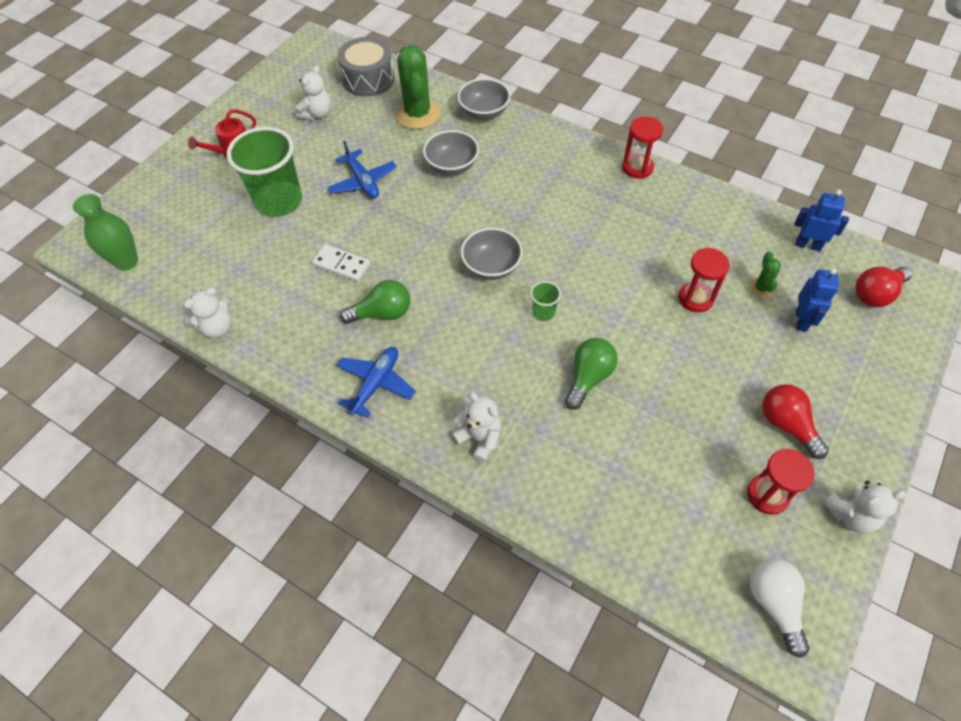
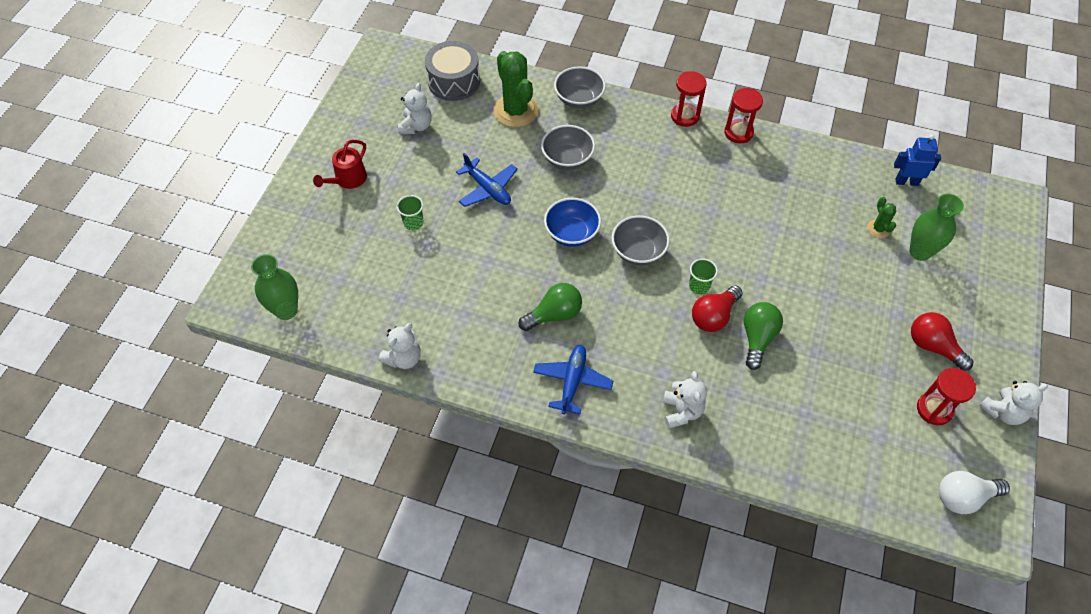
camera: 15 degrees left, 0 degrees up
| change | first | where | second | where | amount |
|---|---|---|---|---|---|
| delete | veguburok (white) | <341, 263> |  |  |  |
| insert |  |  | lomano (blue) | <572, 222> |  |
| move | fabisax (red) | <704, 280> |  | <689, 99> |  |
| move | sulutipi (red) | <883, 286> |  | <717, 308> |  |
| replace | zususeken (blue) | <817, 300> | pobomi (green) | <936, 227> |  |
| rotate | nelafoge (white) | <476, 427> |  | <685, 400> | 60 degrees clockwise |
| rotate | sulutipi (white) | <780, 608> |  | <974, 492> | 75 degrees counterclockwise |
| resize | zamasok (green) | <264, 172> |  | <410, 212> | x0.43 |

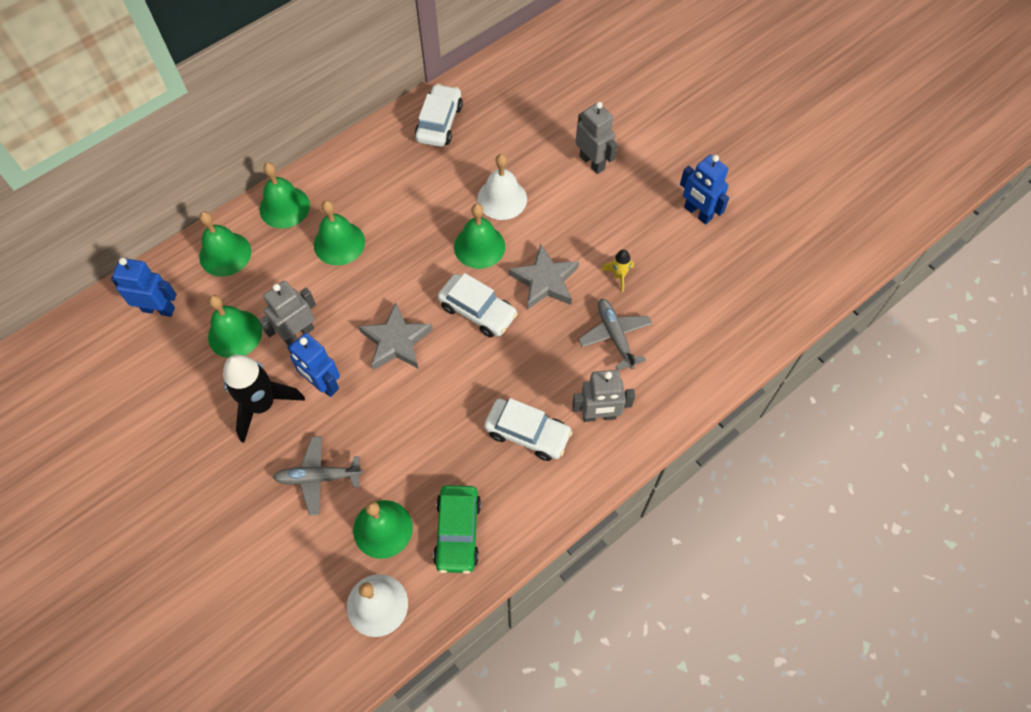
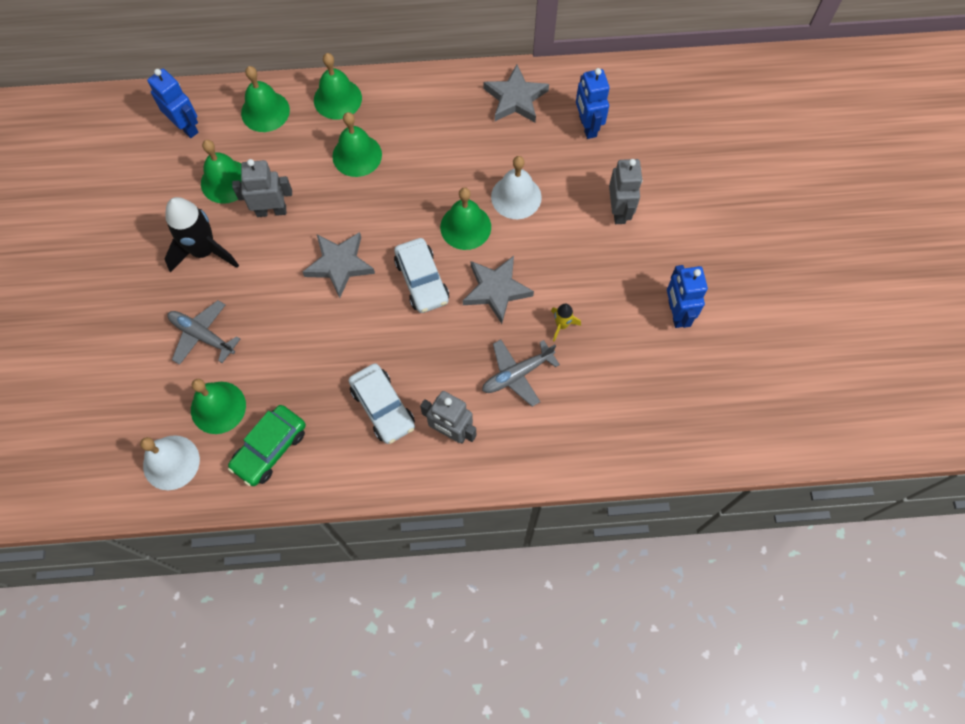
camera: 35 degrees right, 5 degrees up
| change | first | where | second | where | amount |
|---|---|---|---|---|---|
| move | zususeken (blue) | <313, 365> |  | <593, 103> |  |
| replace | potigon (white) | <439, 115> | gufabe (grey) | <516, 93> |  |
| rotate | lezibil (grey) | <615, 334> |  | <521, 373> | 135 degrees counterclockwise |

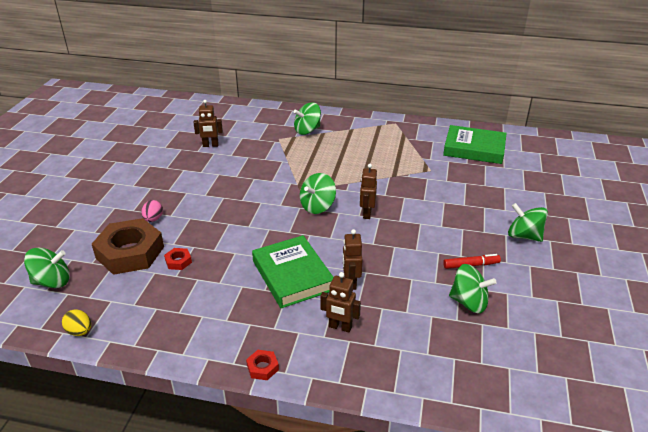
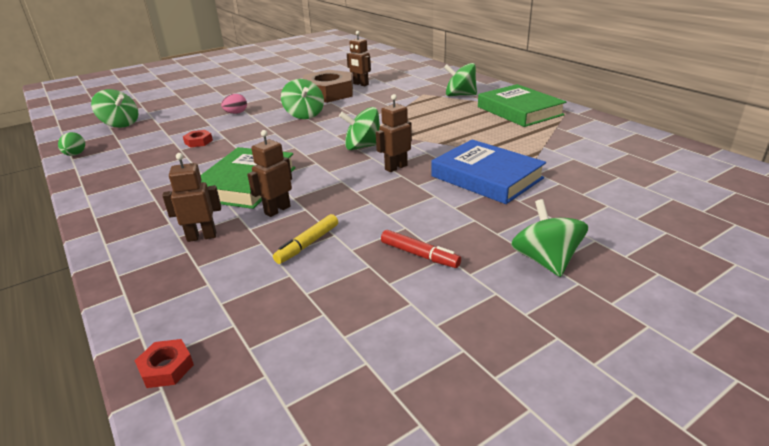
camera: 45 degrees right, 5 degrees down
| change | first | where | second | where | amount |
|---|---|---|---|---|---|
| insert |  |  | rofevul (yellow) | <305, 239> |  |
| insert |  |  | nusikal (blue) | <488, 171> |  |
| move | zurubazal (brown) | <128, 246> |  | <328, 86> |  |
| move | zurubazal (red) | <262, 365> |  | <164, 363> |  |
| move | nusikal (green) | <475, 144> |  | <522, 105> |  |
| move | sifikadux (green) | <473, 288> |  | <302, 99> |  |
| recolor | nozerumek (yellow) | <76, 322> | nozerumek (green) | <71, 144> |  |
| rotate | zususeken (brown) | <340, 302> |  | <191, 197> | 105 degrees clockwise |

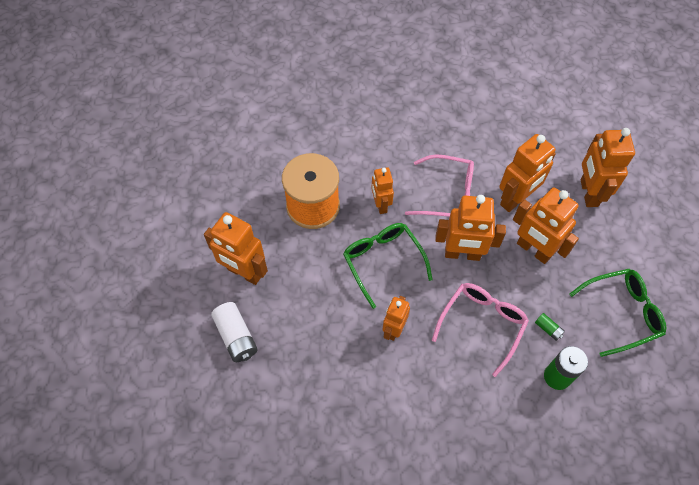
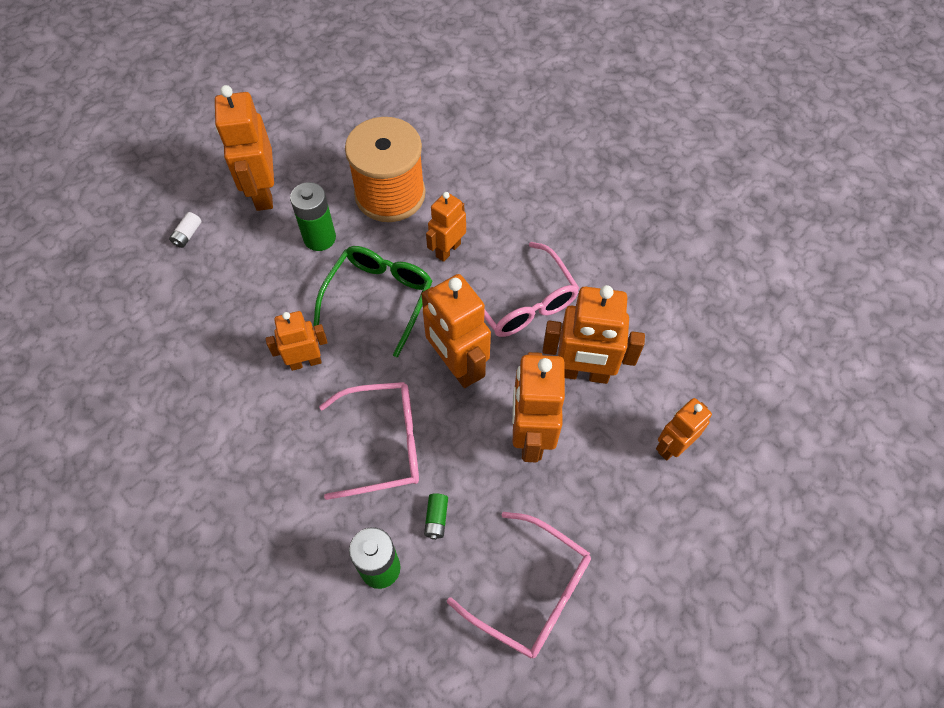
camera: 50 degrees right, 0 degrees up
| change | first | where | second | where | amount |
|---|---|---|---|---|---|
| insert |  |  | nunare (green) | <313, 216> |  |
| recolor | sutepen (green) | <617, 313> | sutepen (pink) | <519, 585> |  |
| resize | nunare (white) | <234, 332> |  | <185, 230> | x0.50 |
| resize | zususeken (orange) | <607, 167> |  | <684, 429> | x0.62 |

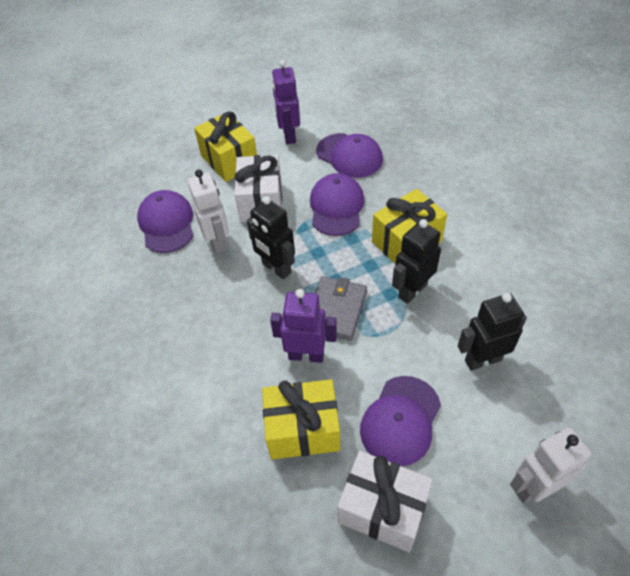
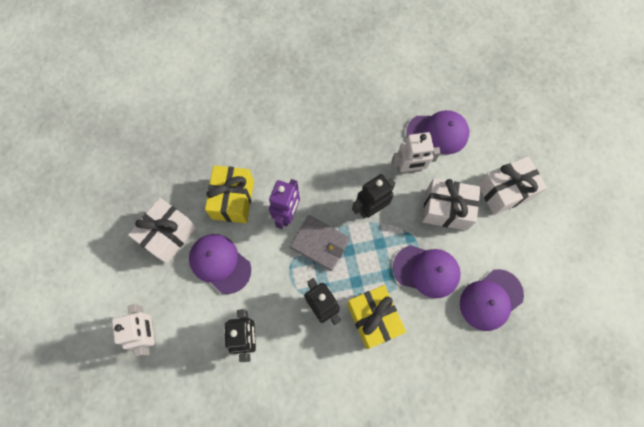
camera: 100 degrees right, 20 degrees up
| change | first | where | second | where | amount |
|---|---|---|---|---|---|
| delete | zususeken (purple) | <286, 102> |  |  |  |
| recolor | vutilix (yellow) | <225, 146> | vutilix (white) | <512, 185> |  |

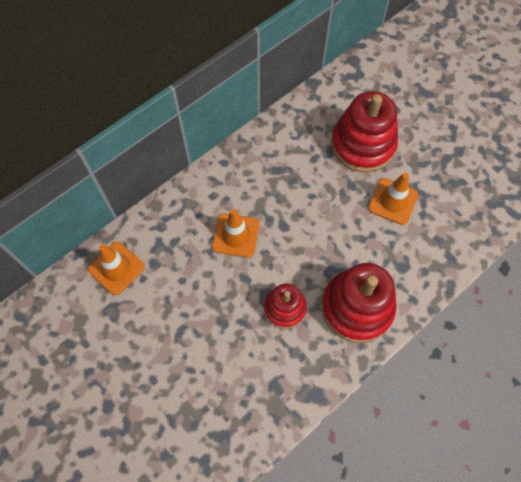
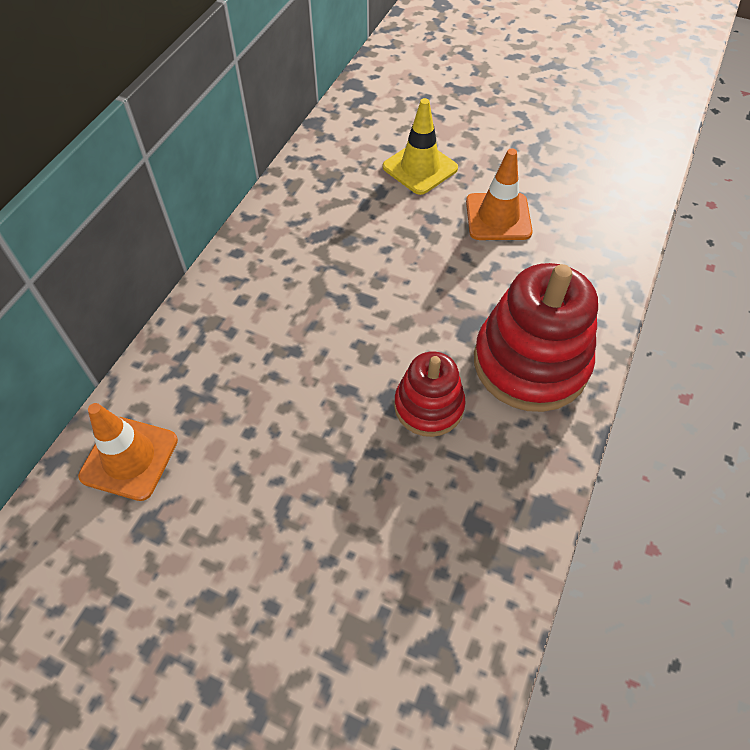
camera: 25 degrees left, 10 degrees down
| change | first | where | second | where | amount |
|---|---|---|---|---|---|
| delete | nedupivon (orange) | <236, 233> |  |  |  |
| replace | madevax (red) | <364, 131> | nedupivon (yellow) | <420, 146> |  |

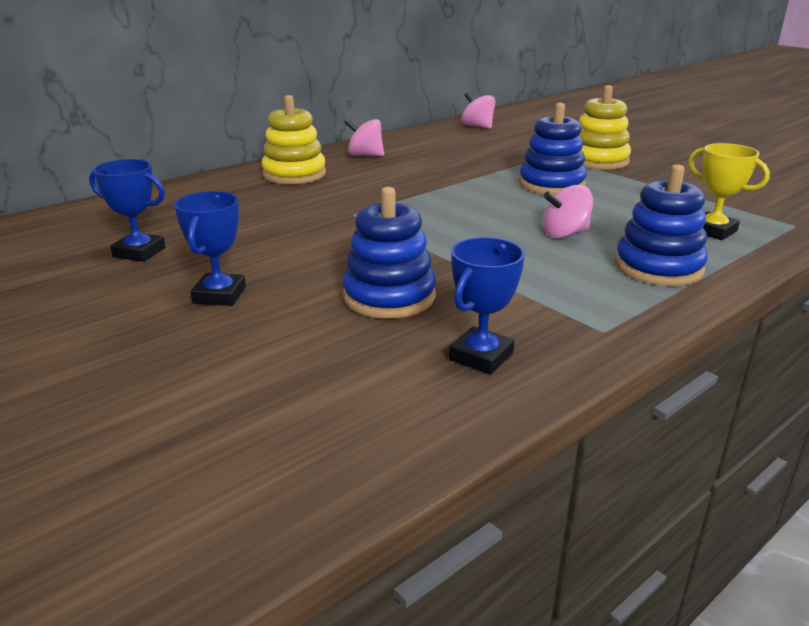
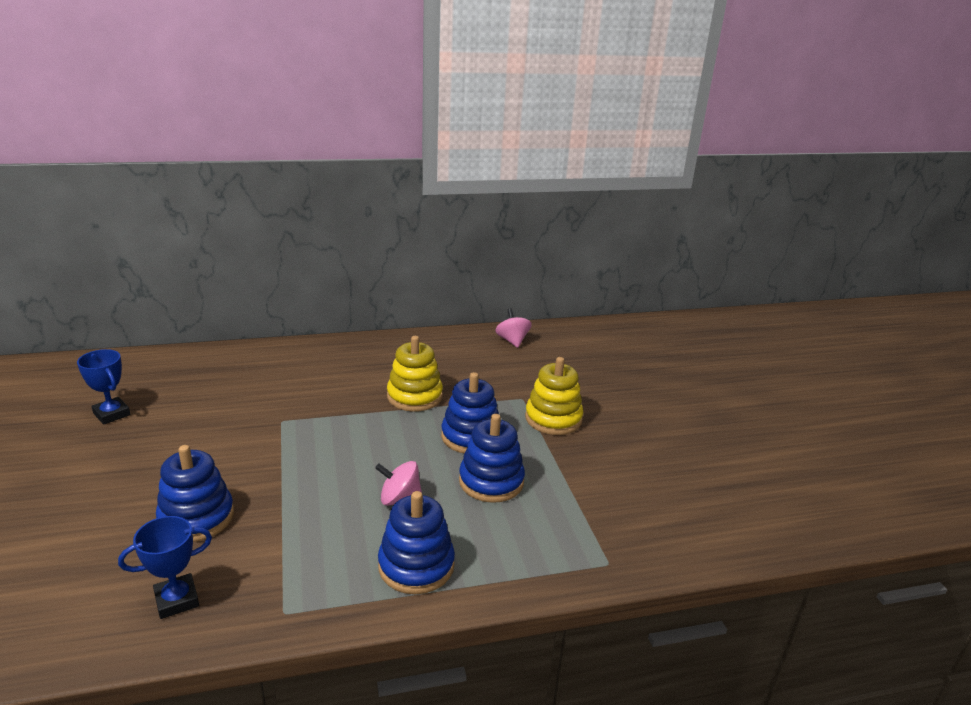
camera: 25 degrees right, 0 degrees up
| change | first | where | second | where | amount |
|---|---|---|---|---|---|
| delete | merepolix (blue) | <210, 248> |  |  |  |
| delete | sifikadux (pink) | <364, 137> |  |  |  |
| delete | merepolix (yellow) | <729, 191> |  |  |  |
| insert |  |  | madevax (blue) | <492, 458> |  |
| move | madevax (yellow) | <293, 139> |  | <415, 374> |  |

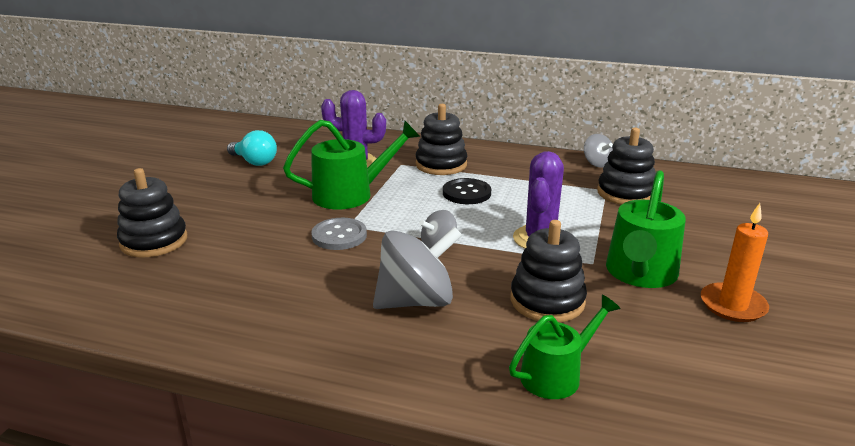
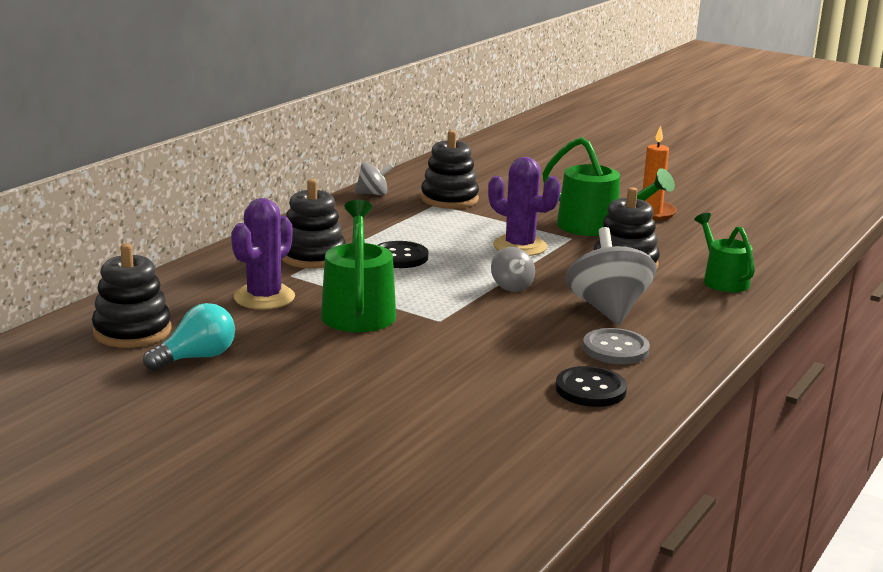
camera: 75 degrees left, 5 degrees down
| change | first | where | second | where | amount |
|---|---|---|---|---|---|
| insert |  |  | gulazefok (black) | <591, 386> |  |
| move | madevax (black) | <152, 212> |  | <132, 295> |  |
| move | gulazefok (grey) | <339, 234> |  | <616, 346> |  |

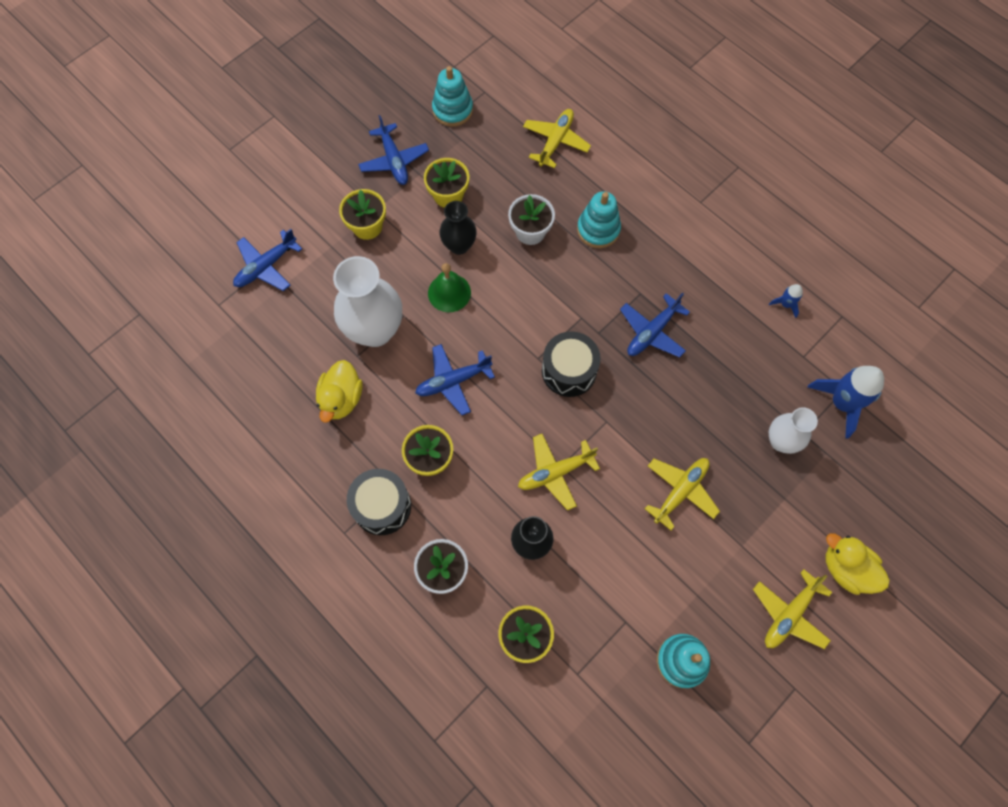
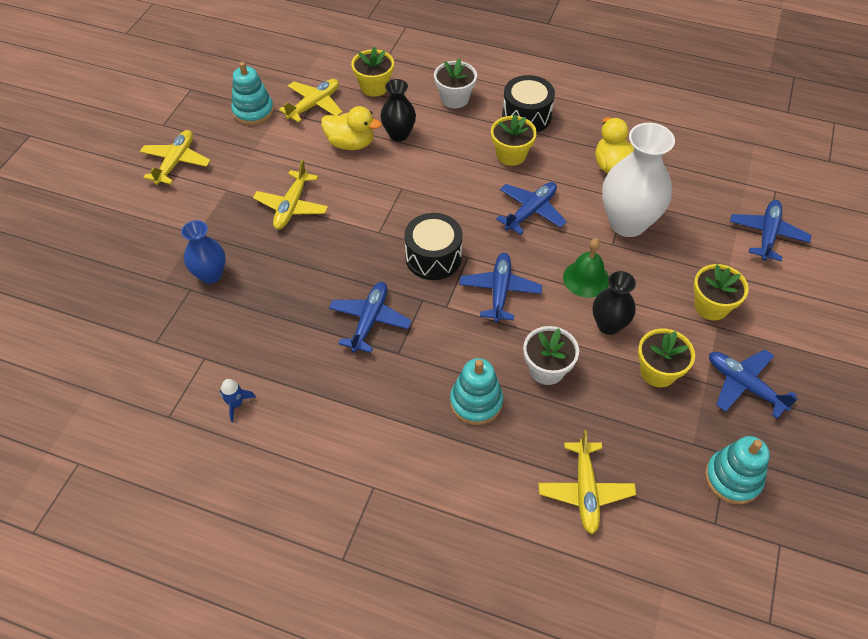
camera: 155 degrees right, 15 degrees down
| change | first | where | second | where | amount |
|---|---|---|---|---|---|
| delete | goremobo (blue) | <846, 402> |  |  |  |
| insert |  |  | lezibil (blue) | <500, 288> |  |
| move | lezibil (yellow) | <559, 472> |  | <310, 101> |  |
| move | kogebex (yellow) | <857, 564> |  | <351, 128> |  |
| recolor | pobomi (white) | <793, 430> | pobomi (blue) | <203, 252> |  |

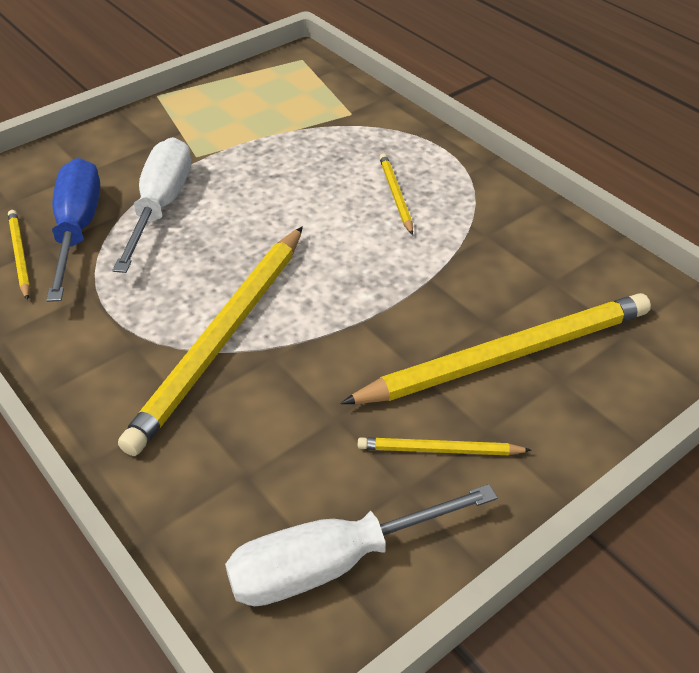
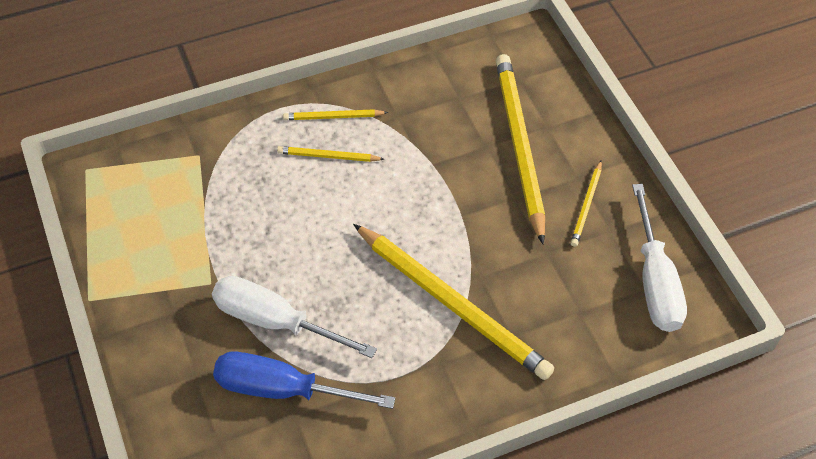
camera: 75 degrees left, 10 degrees up
| change | first | where | second | where | amount |
|---|---|---|---|---|---|
| move | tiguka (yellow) | <19, 255> |  | <335, 114> |  |

